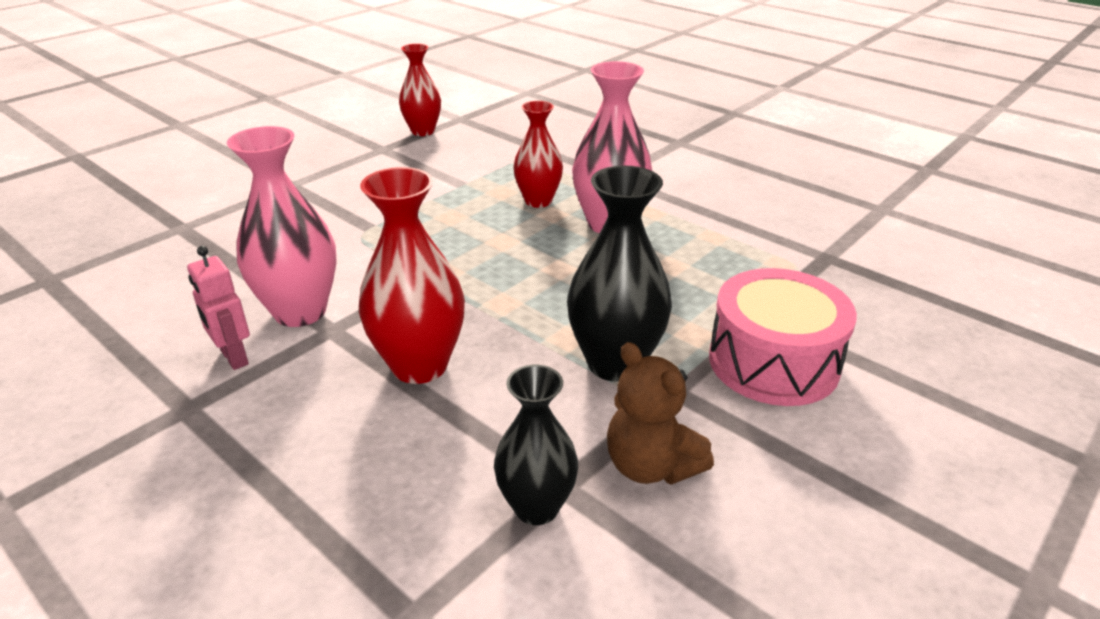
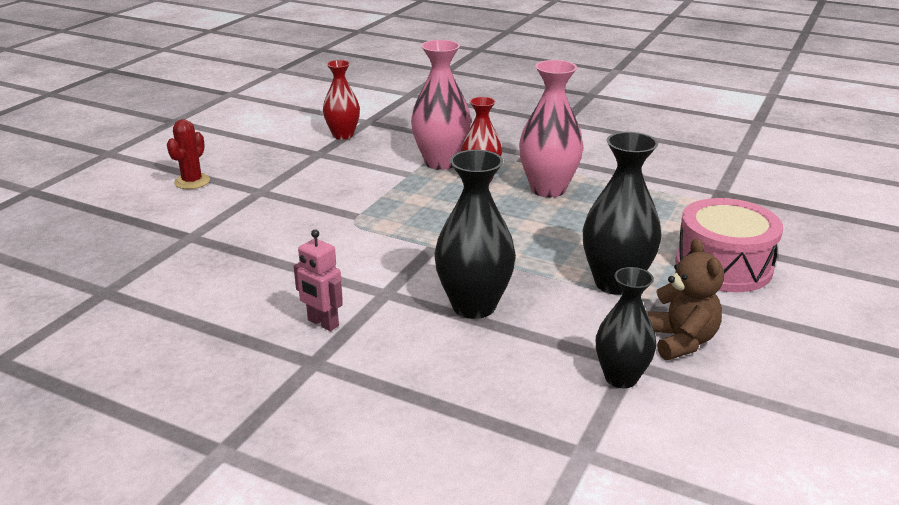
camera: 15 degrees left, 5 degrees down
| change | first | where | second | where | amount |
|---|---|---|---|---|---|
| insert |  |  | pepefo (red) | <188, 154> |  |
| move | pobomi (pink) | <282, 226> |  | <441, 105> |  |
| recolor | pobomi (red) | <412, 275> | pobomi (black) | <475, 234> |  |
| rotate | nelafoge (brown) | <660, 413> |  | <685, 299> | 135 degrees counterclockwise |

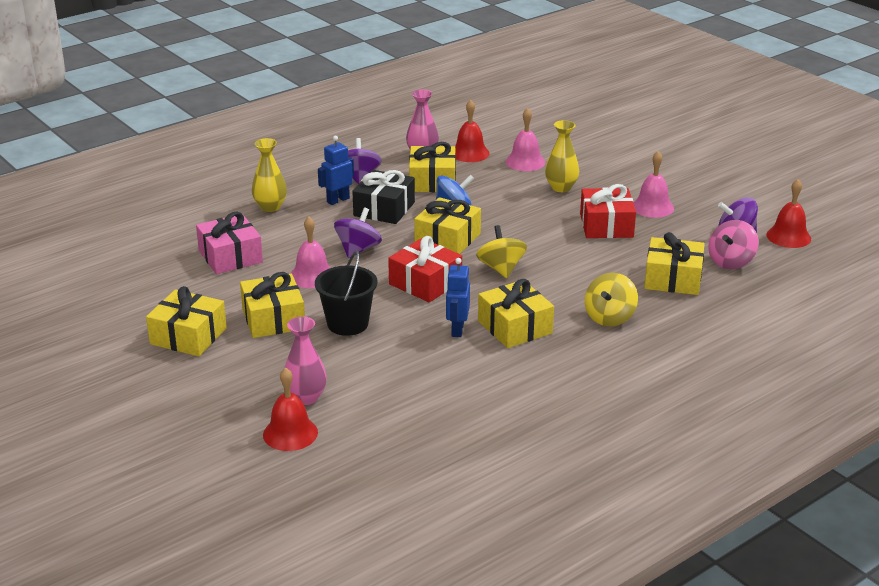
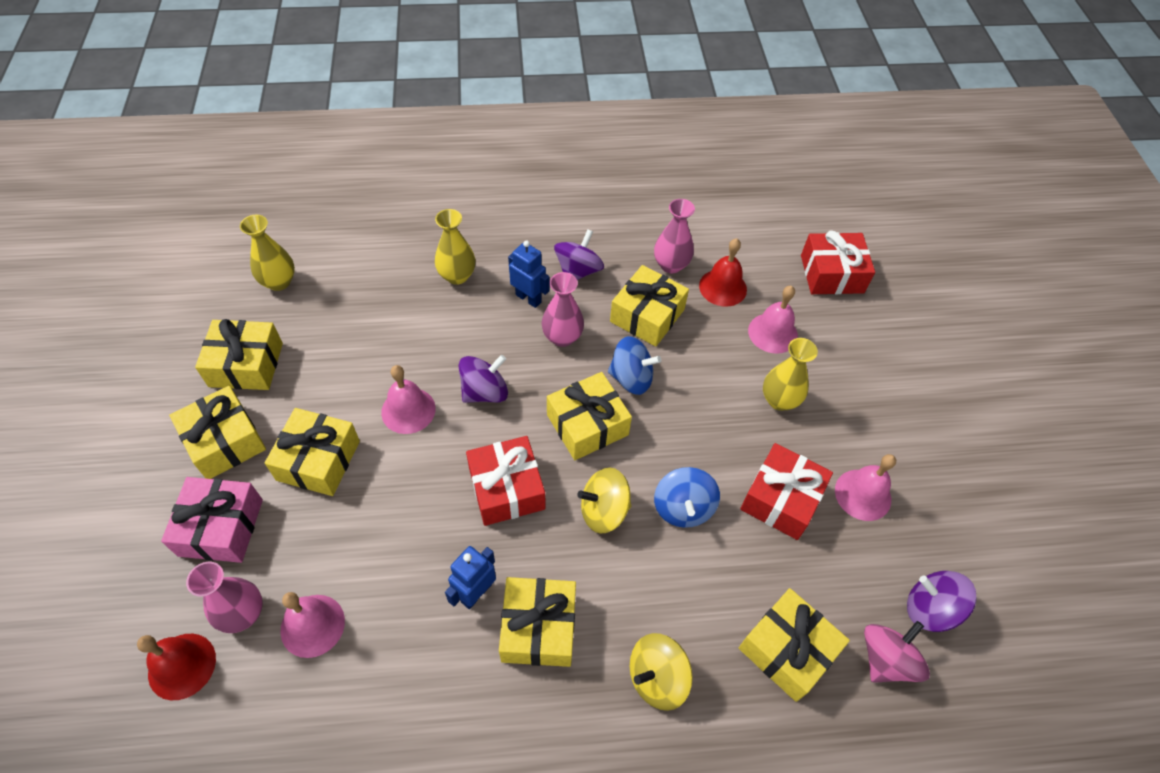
camera: 30 degrees right, 25 degrees up
| change | first | where | second | where | amount |
|---|---|---|---|---|---|
| delete | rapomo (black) | <346, 293> |  |  |  |
| delete | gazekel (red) | <788, 213> |  |  |  |
| insert |  |  | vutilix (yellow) | <239, 354> |  |
| insert |  |  | pobomi (yellow) | <267, 253> |  |
| insert |  |  | gazekel (pink) | <312, 625> |  |
| insert |  |  | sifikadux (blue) | <687, 497> |  |
| insert |  |  | vutilix (red) | <838, 262> |  |
| move | vutilix (pink) | <229, 243> |  | <212, 520> |  |
| replace | vutilix (black) | <383, 197> | pobomi (pink) | <563, 309> |  |
| rotate | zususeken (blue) | <336, 170> |  | <529, 274> | 45 degrees clockwise |
| rotate | sifikadux (yellow) | <501, 251> |  | <604, 500> | 120 degrees counterclockwise |
| rotate | sifikadux (pink) | <733, 244> |  | <897, 652> | 150 degrees clockwise |

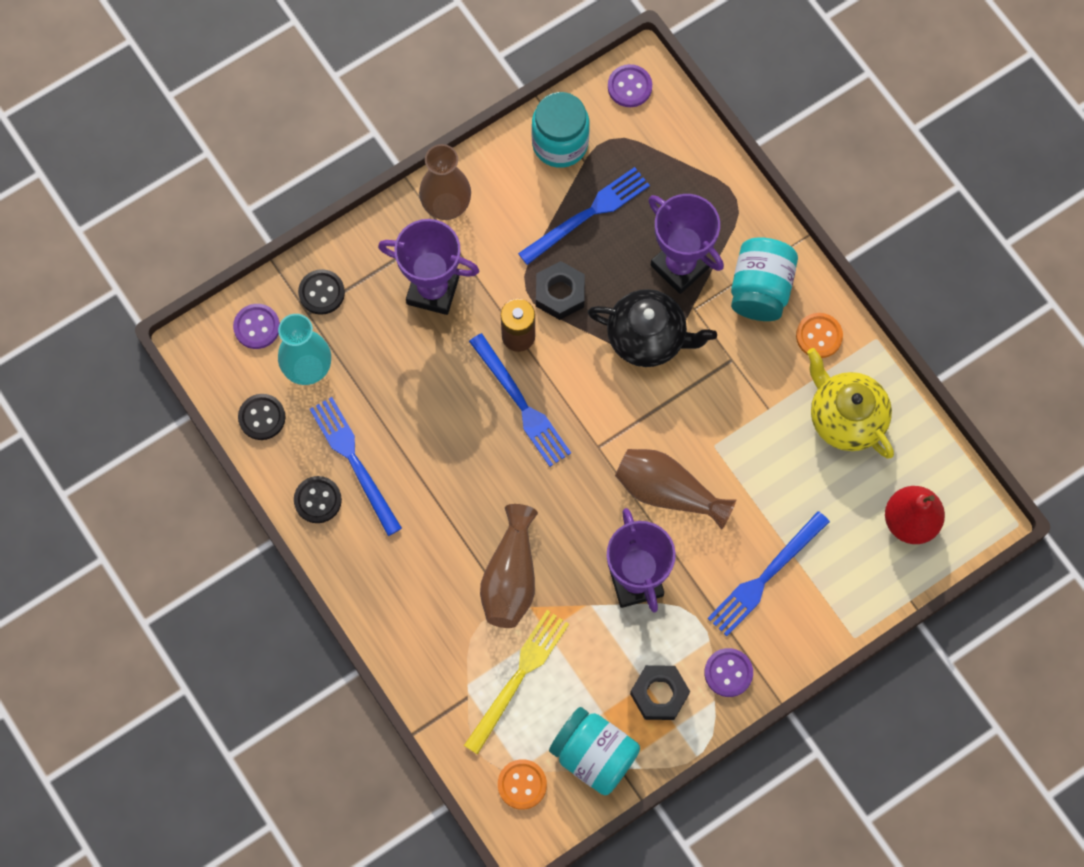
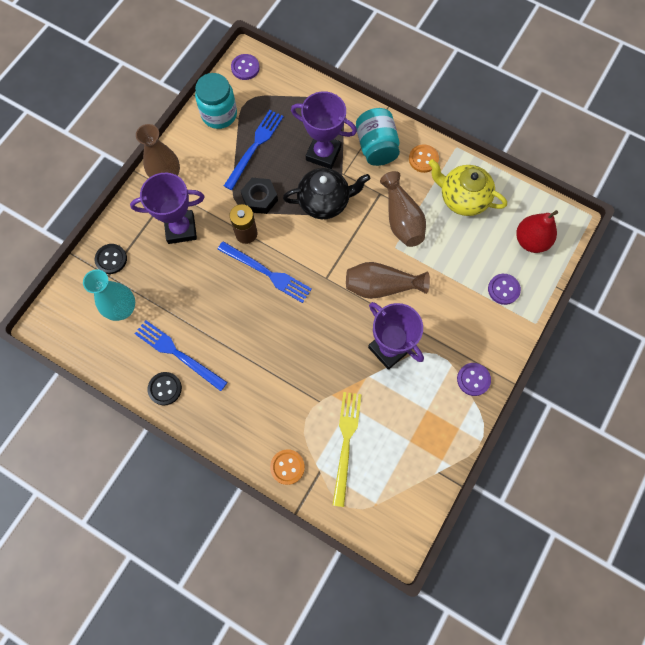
camera: 25 degrees left, 0 degrees up
| change | first | where | second | where | amount |
|---|---|---|---|---|---|
| delete | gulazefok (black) | <262, 417> |  |  |  |
| delete | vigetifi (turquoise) | <594, 751> |  |  |  |
| delete | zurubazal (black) | <660, 692> |  |  |  |
| delete | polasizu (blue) | <769, 573> |  |  |  |
| move | gulazefok (purple) | <256, 326> |  | <504, 289> |  |
| move | pobomi (brown) | <509, 566> |  | <403, 209> |  |
| move | gulazefok (orange) | <522, 784> |  | <287, 467> |  |

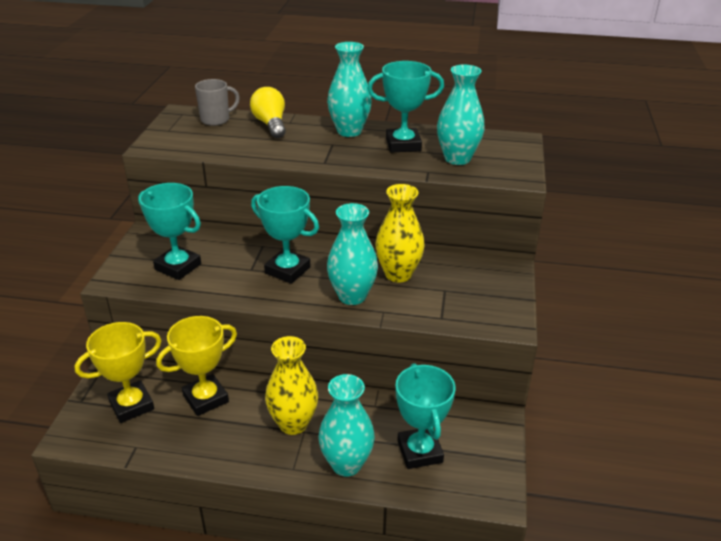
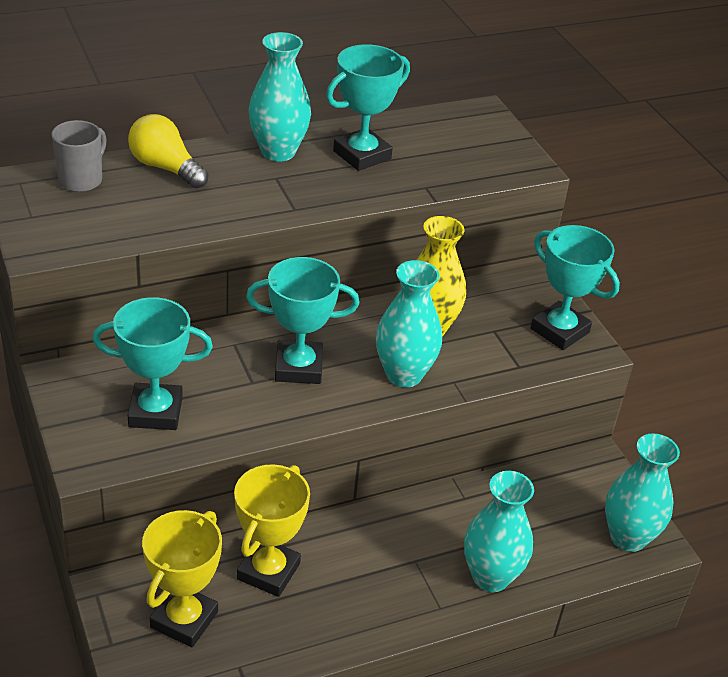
camera: 35 degrees left, 5 degrees up
| change | first | where | second | where | amount |
|---|---|---|---|---|---|
| delete | pobomi (yellow) | <291, 385> |  |  |  |
| move | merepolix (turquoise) | <425, 416> |  | <575, 287> |  |
| move | pobomi (turquoise) | <461, 114> |  | <642, 492> |  |

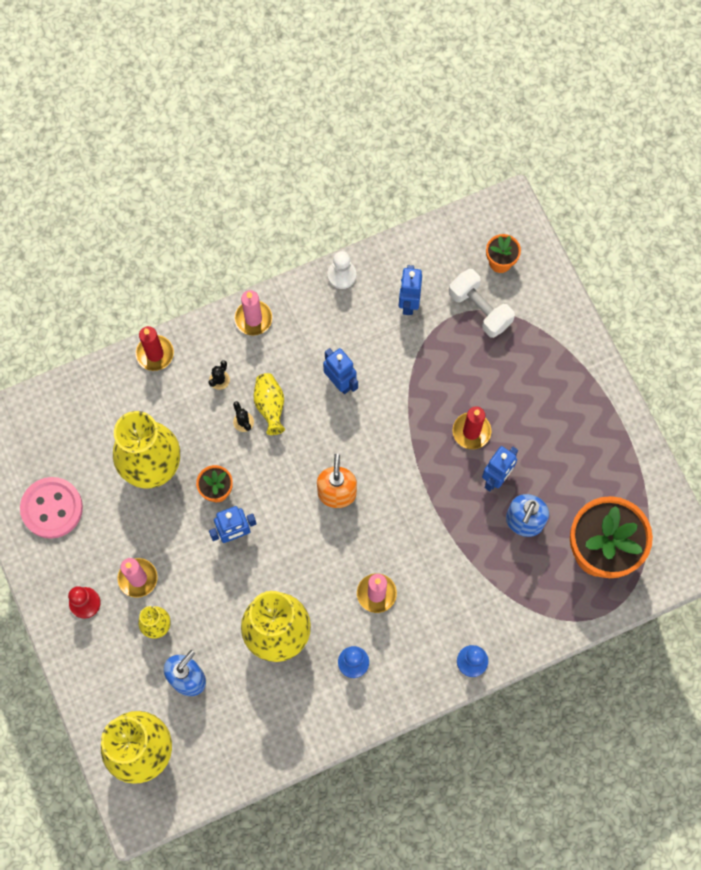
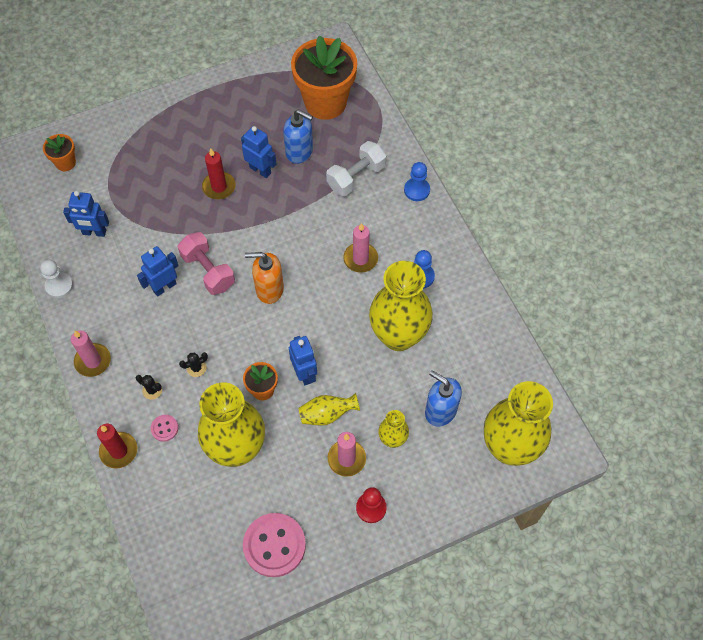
camera: 90 degrees left, 10 degrees down
| change | first | where | second | where | amount |
|---|---|---|---|---|---|
| insert |  |  | gulazefok (pink) | <164, 428> |  |
| insert |  |  | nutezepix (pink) | <206, 263> |  |
| move | pobomi (yellow) | <269, 404> |  | <329, 409> |  |
| move | nutezepix (white) | <482, 303> |  | <356, 168> |  |

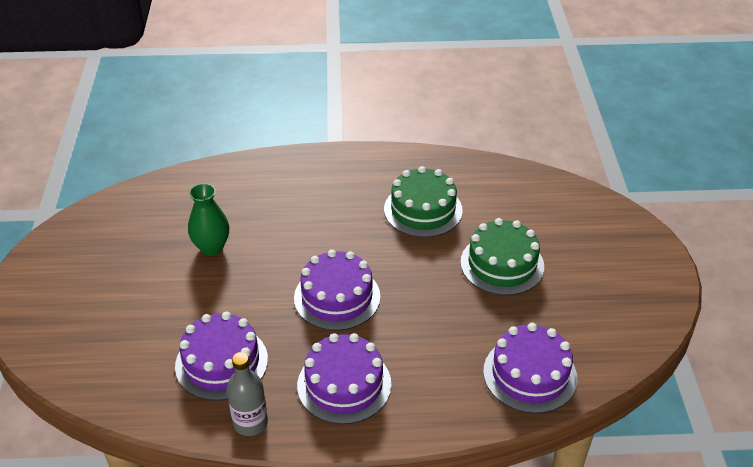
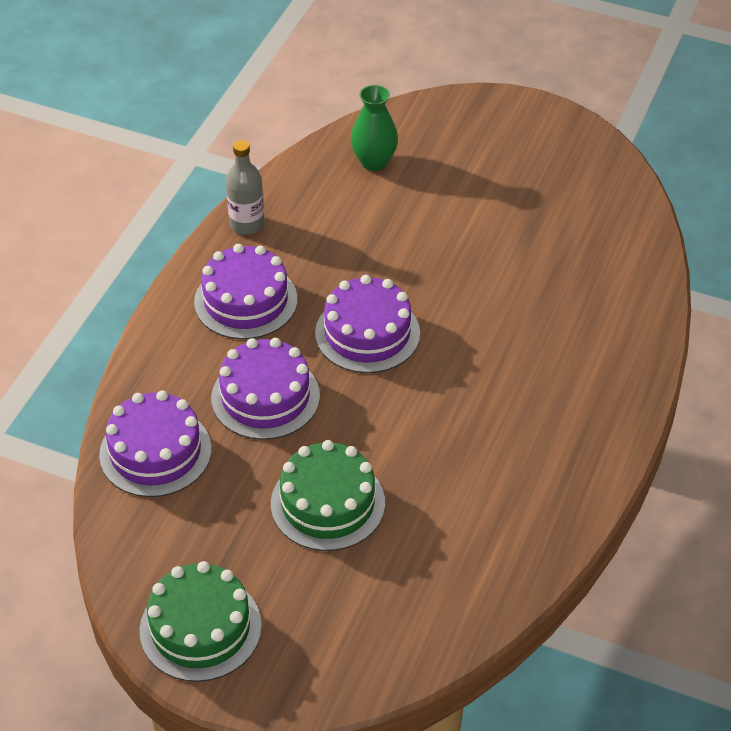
camera: 115 degrees right, 5 degrees up
| change | first | where | second | where | amount |
|---|---|---|---|---|---|
| move | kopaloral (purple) | <221, 356> |  | <265, 389> |  |
| move | pobomi (green) | <208, 219> |  | <374, 128> |  |
| move | kopaloral (green) | <423, 202> |  | <201, 621> |  |

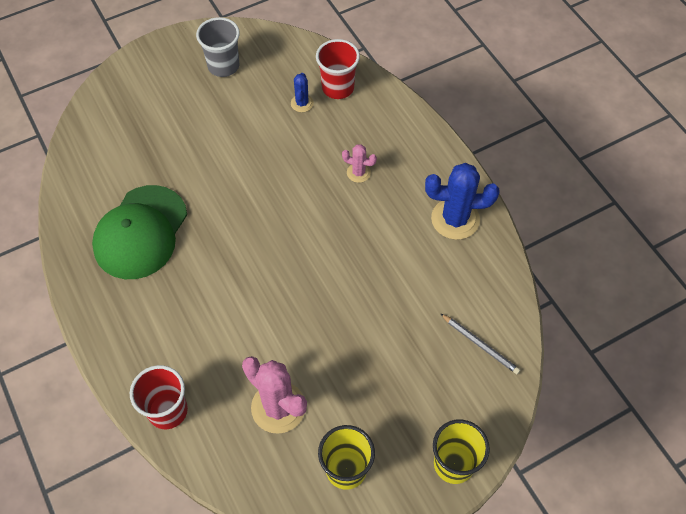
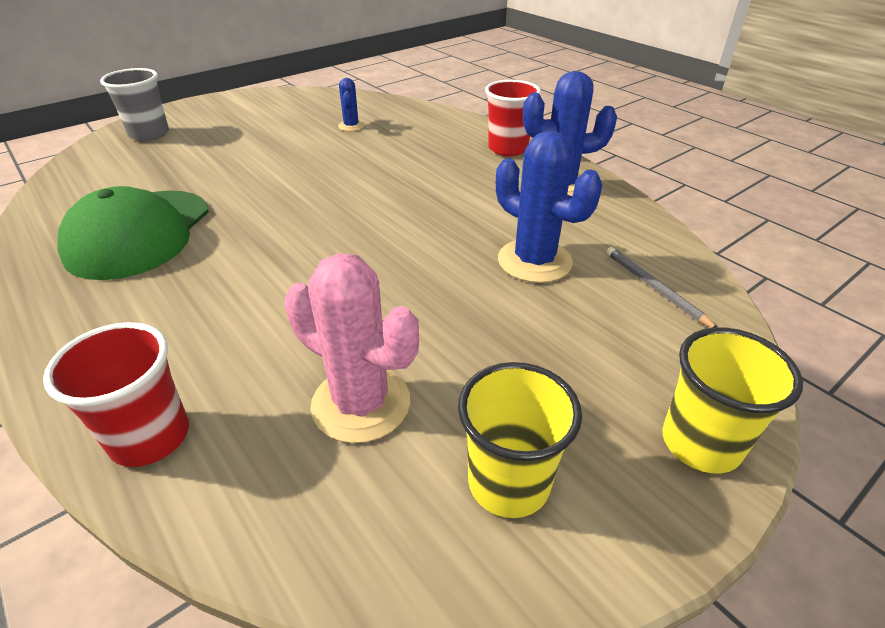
camera: 10 degrees left, 20 degrees down
| change | first | where | second | where | amount |
|---|---|---|---|---|---|
| delete | pepefo (pink) | <359, 163> |  |  |  |
| insert |  |  | pepefo (blue) | <549, 207> |  |
| move | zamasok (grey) | <218, 47> |  | <134, 104> |  |
| move | zamasok (red) | <338, 69> |  | <513, 118> |  |
| rotate | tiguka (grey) | <480, 343> |  | <661, 287> | 150 degrees counterclockwise |

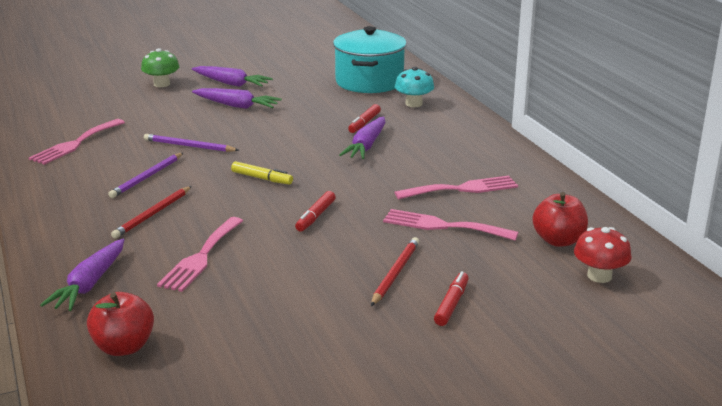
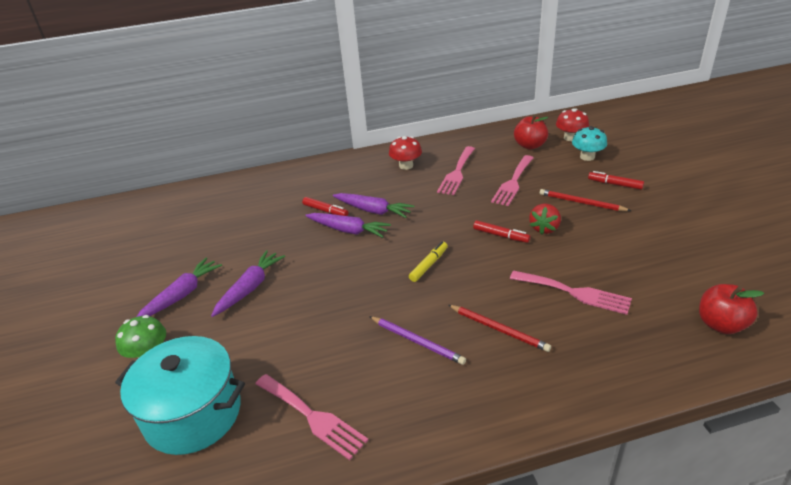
camera: 80 degrees left, 10 degrees up
| change | first | where | second | where | amount |
|---|---|---|---|---|---|
| delete | tiguka (purple) | <191, 143> |  |  |  |
| insert |  |  | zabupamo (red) | <405, 153> |  |
| insert |  |  | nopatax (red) | <545, 219> |  |
| move | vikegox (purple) | <82, 275> |  | <348, 225> |  |
| move | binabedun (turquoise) | <370, 59> |  | <180, 395> |  |
| move | zabupamo (turquoise) | <414, 87> |  | <589, 143> |  |
| rotate | polasizu (pink) | <456, 187> |  | <456, 170> | 150 degrees counterclockwise |

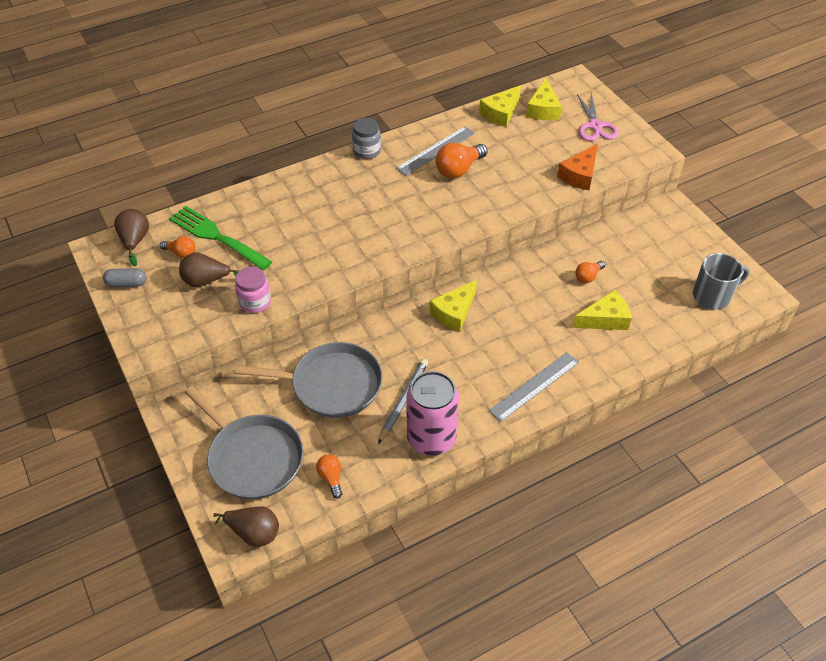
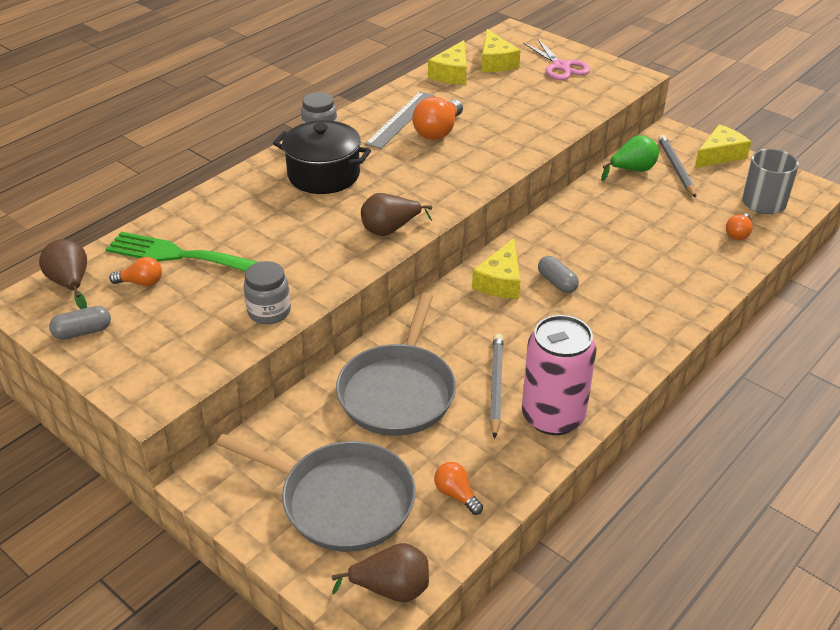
camera: 20 degrees left, 10 degrees down
| change | first | where | second | where | amount |
|---|---|---|---|---|---|
| delete | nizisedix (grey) | <534, 387> |  |  |  |
| delete | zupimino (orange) | <577, 167> |  |  |  |
| insert |  |  | binabedun (black) | <322, 157> |  |
| insert |  |  | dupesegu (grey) | <558, 274> |  |
| insert |  |  | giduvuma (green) | <630, 158> |  |
| insert |  |  | tiguka (grey) | <677, 166> |  |
| move | giduvuma (brown) | <209, 269> |  | <396, 214> |  |
| move | zupimino (yellow) | <602, 310> |  | <723, 146> |  |
| move | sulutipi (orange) | <590, 272> |  | <739, 226> |  |
| recolor | vigetifi (pink) | <253, 290> | vigetifi (grey) | <267, 292> |  |
| rotate | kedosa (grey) | <308, 380> |  | <396, 364> | 120 degrees clockwise |

